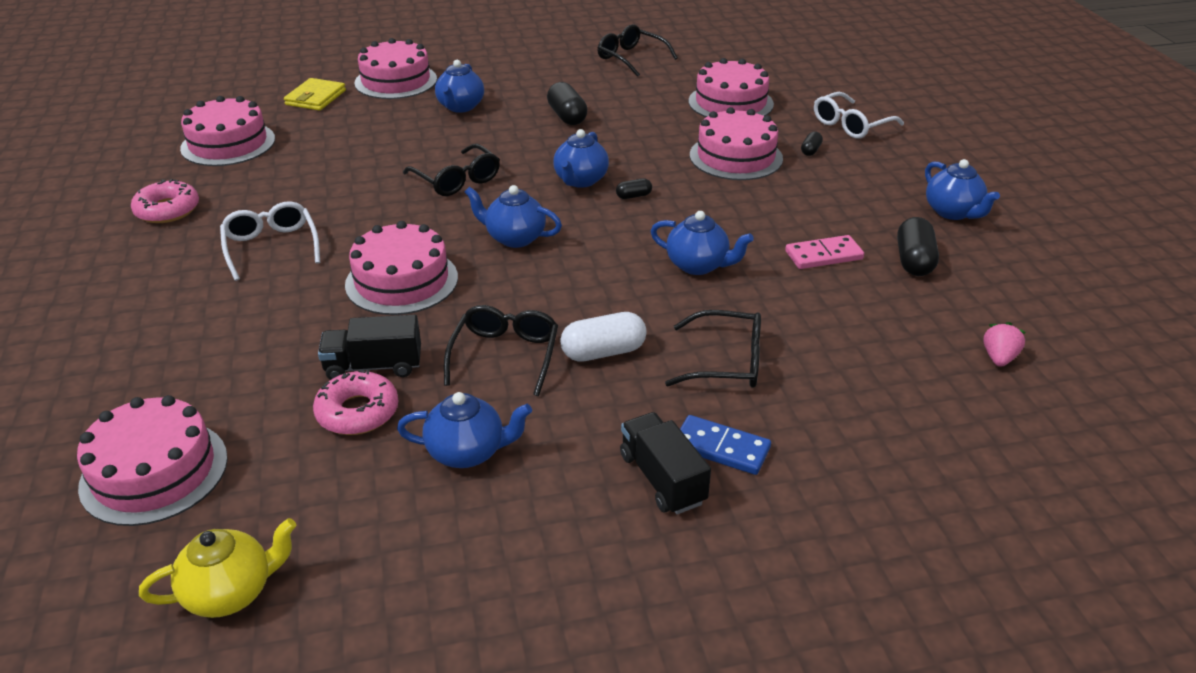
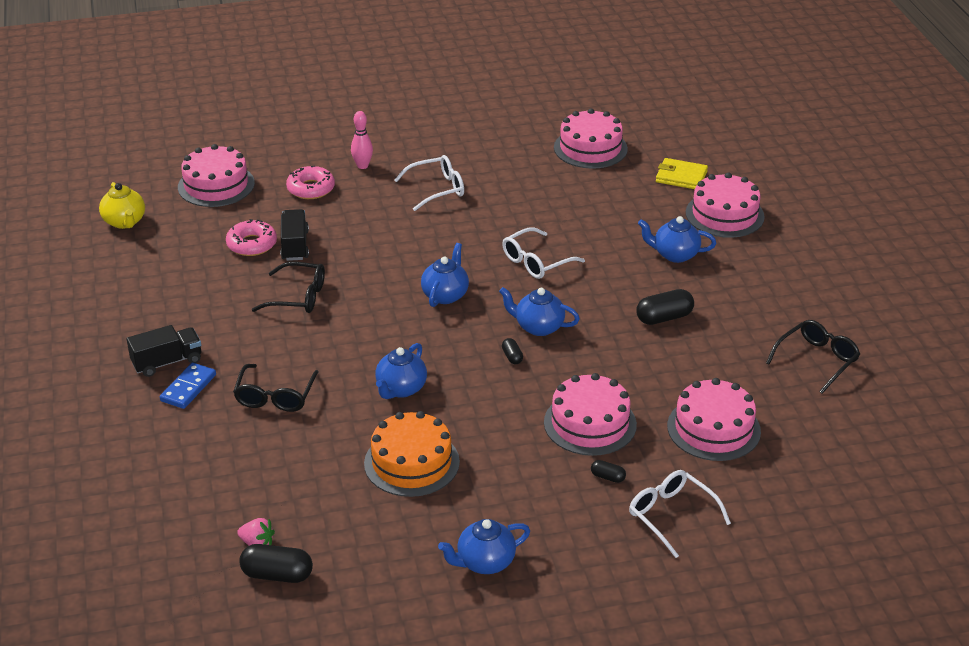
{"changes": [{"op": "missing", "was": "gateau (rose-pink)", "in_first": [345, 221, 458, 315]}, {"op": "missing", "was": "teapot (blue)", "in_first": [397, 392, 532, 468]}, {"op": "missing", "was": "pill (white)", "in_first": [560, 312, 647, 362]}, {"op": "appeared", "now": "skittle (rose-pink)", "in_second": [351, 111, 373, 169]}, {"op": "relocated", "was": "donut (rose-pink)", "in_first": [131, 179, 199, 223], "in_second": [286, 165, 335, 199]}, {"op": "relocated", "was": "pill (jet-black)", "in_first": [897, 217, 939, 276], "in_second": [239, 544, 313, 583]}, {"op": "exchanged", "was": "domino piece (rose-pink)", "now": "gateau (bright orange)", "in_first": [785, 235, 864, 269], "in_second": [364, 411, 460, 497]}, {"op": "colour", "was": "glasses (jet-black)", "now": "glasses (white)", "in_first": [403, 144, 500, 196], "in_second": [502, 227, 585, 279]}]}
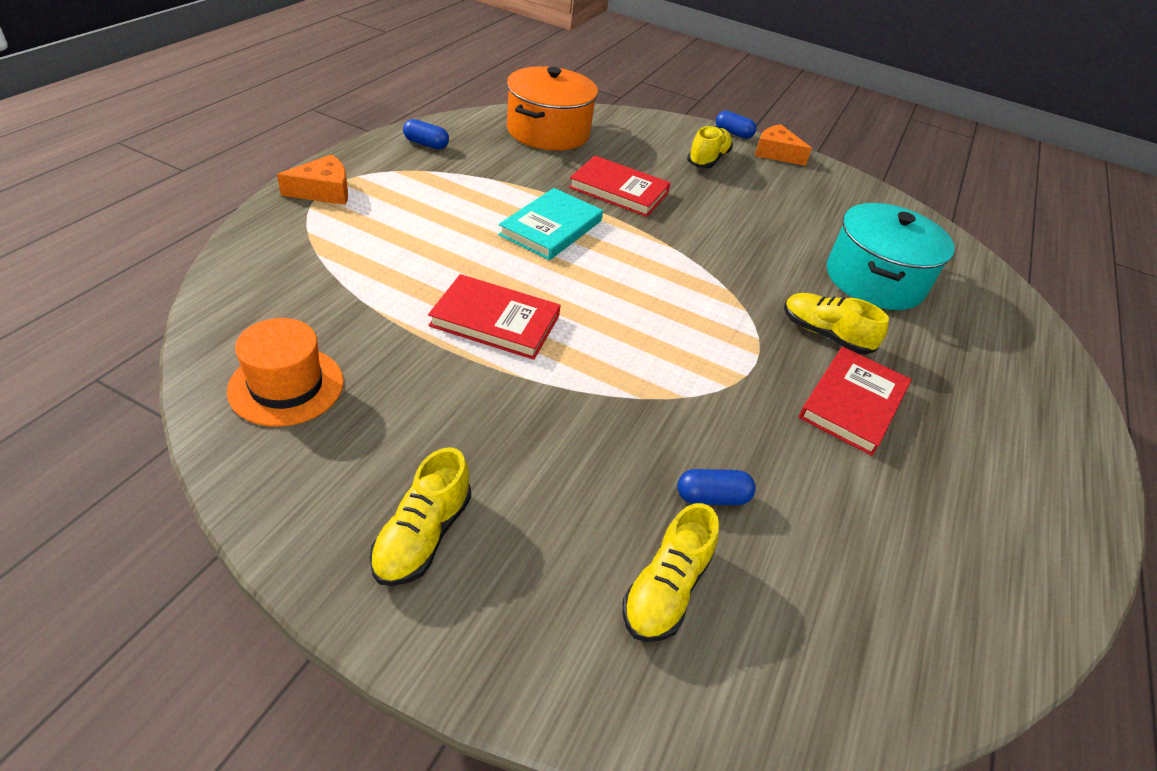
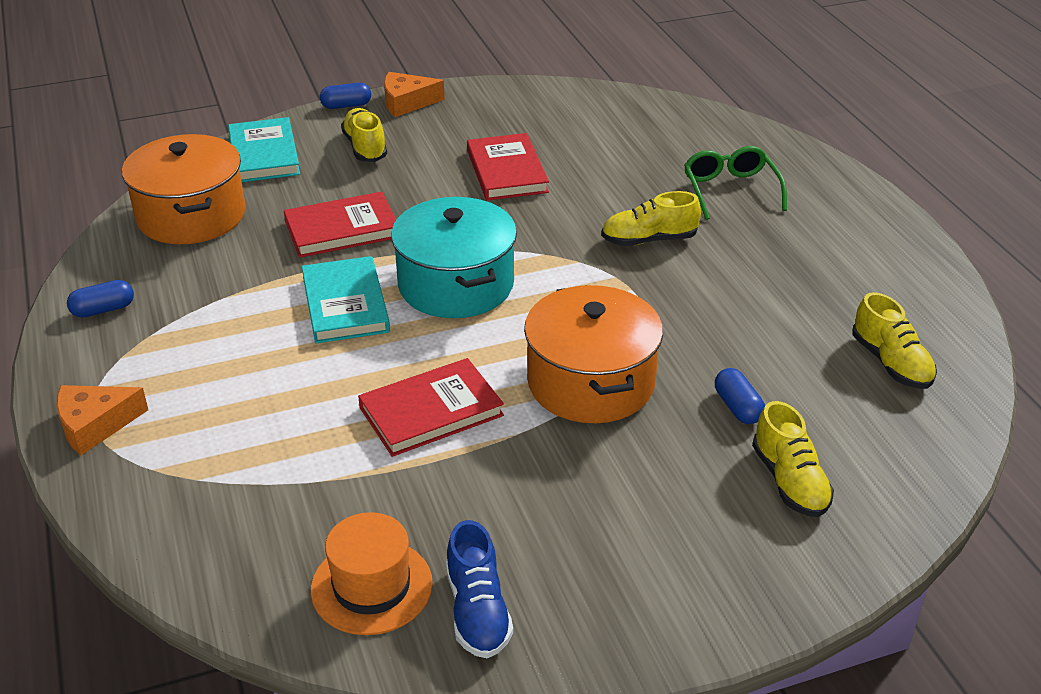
{"changes": [{"op": "appeared", "now": "hardback (teal)", "in_second": [228, 117, 300, 182]}, {"op": "appeared", "now": "sneaker (blue)", "in_second": [446, 520, 513, 658]}, {"op": "appeared", "now": "stockpot (bright orange)", "in_second": [524, 285, 663, 423]}, {"op": "appeared", "now": "glasses (leaf-green)", "in_second": [684, 146, 787, 220]}, {"op": "relocated", "was": "sneaker (golden)", "in_first": [369, 447, 471, 586], "in_second": [852, 292, 937, 389]}, {"op": "relocated", "was": "hardback (red)", "in_first": [799, 347, 912, 456], "in_second": [467, 133, 549, 200]}, {"op": "relocated", "was": "stockpot (teal)", "in_first": [827, 203, 955, 310], "in_second": [391, 197, 517, 318]}, {"op": "spun", "was": "piece of cheese (bright orange)", "in_first": [277, 154, 348, 205], "in_second": [57, 385, 148, 455], "clockwise": -135}, {"op": "spun", "was": "pill (blue)", "in_first": [677, 469, 756, 505], "in_second": [715, 368, 765, 424], "clockwise": -60}]}
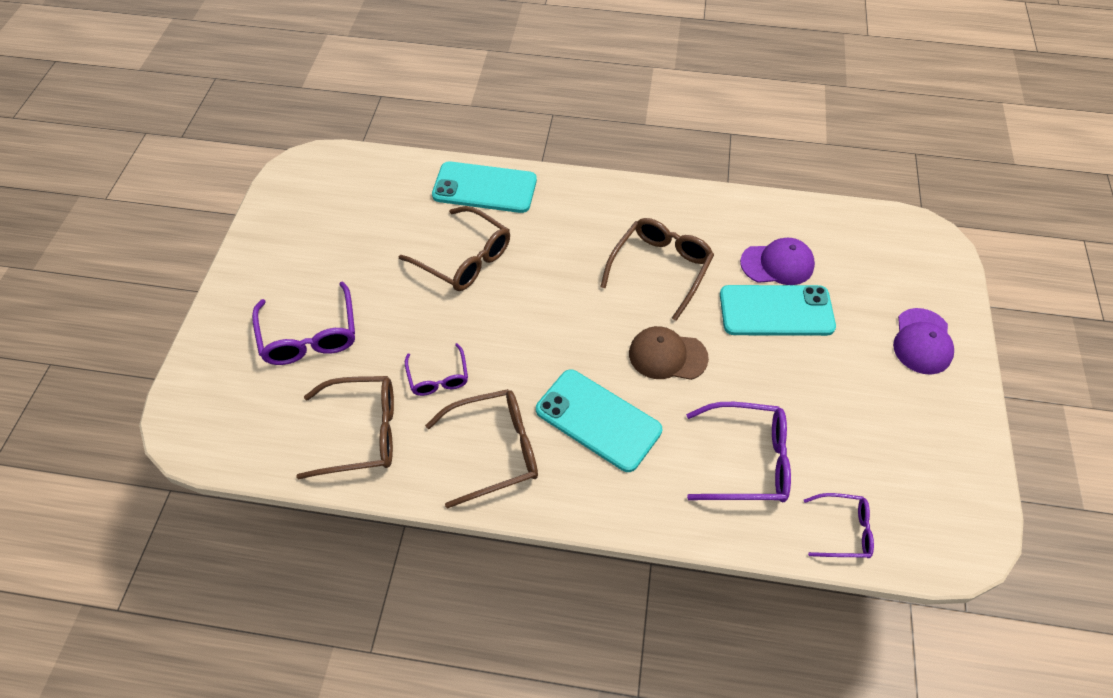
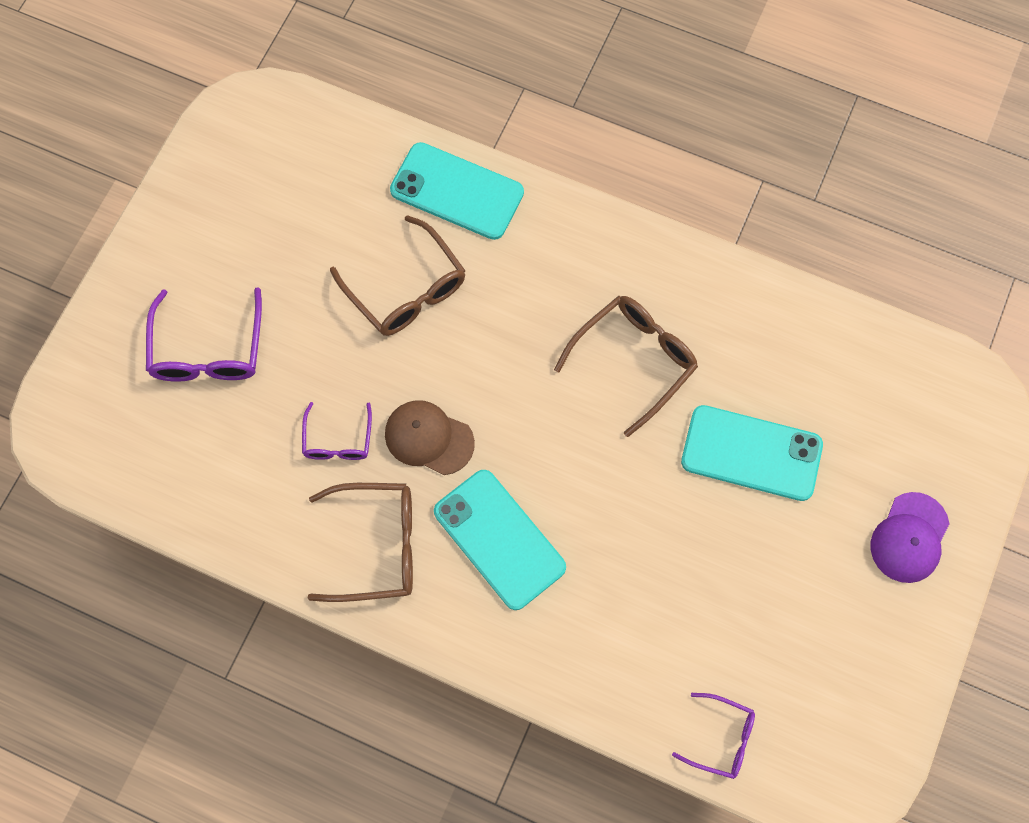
{"changes": [{"op": "missing", "was": "glasses (brown)", "in_first": [296, 376, 394, 480]}, {"op": "missing", "was": "glasses (purple)", "in_first": [686, 402, 791, 502]}, {"op": "missing", "was": "cap (purple)", "in_first": [740, 238, 815, 285]}, {"op": "relocated", "was": "cap (brown)", "in_first": [629, 326, 709, 380], "in_second": [385, 400, 475, 475]}]}
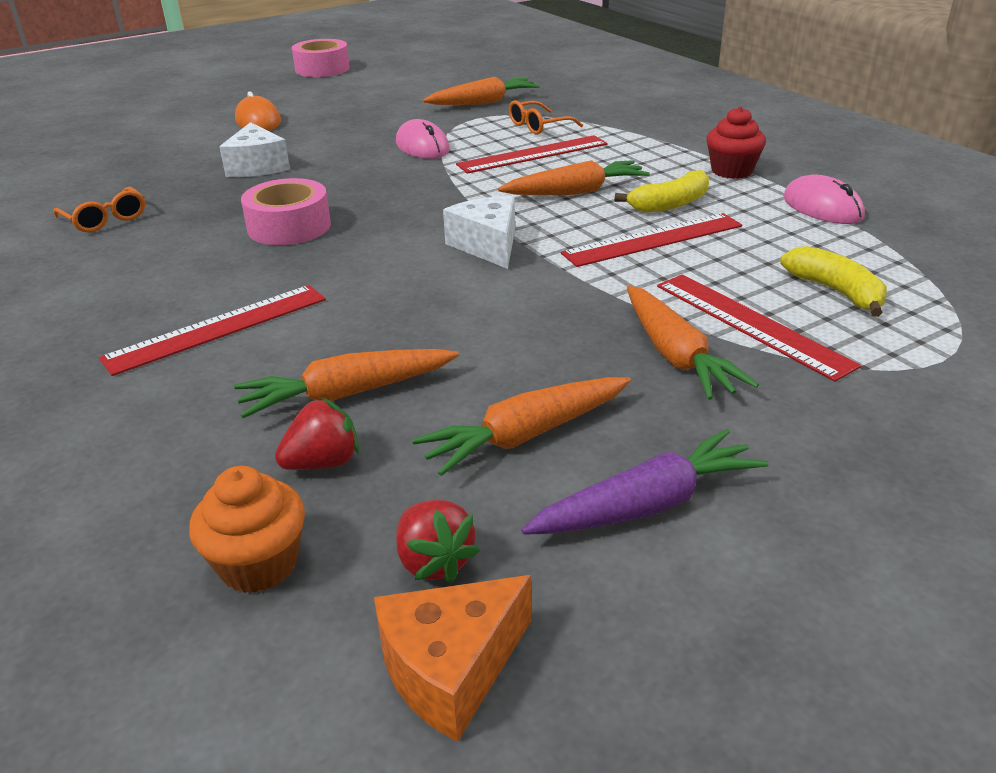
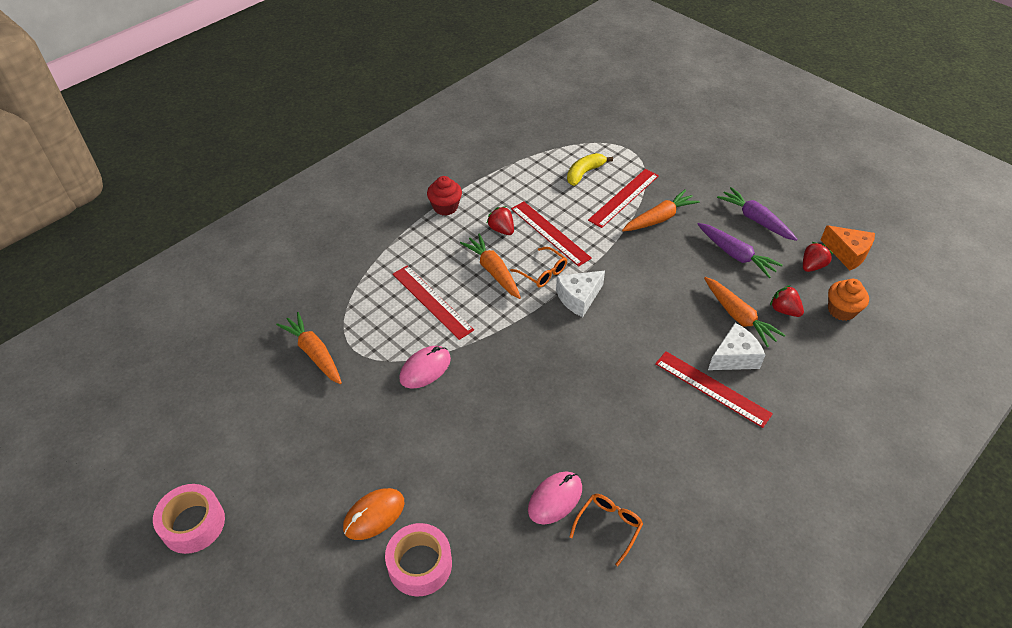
{"changes": [{"op": "relocated", "was": "piece of cheese (white)", "in_first": [219, 122, 290, 177], "in_second": [708, 323, 765, 370]}, {"op": "relocated", "was": "tape (rose-pink)", "in_first": [241, 178, 331, 245], "in_second": [385, 523, 452, 596]}, {"op": "relocated", "was": "glasses (bright orange)", "in_first": [509, 100, 583, 135], "in_second": [510, 247, 567, 287]}, {"op": "relocated", "was": "PC mouse (rose-pink)", "in_first": [783, 174, 865, 224], "in_second": [528, 471, 582, 525]}, {"op": "exchanged", "was": "banana (golden)", "now": "berry (red)", "in_first": [615, 170, 709, 213], "in_second": [487, 206, 514, 235]}, {"op": "colour", "was": "root vegetable (bright orange)", "now": "root vegetable (purple)", "in_first": [412, 377, 631, 476], "in_second": [697, 223, 783, 278]}]}
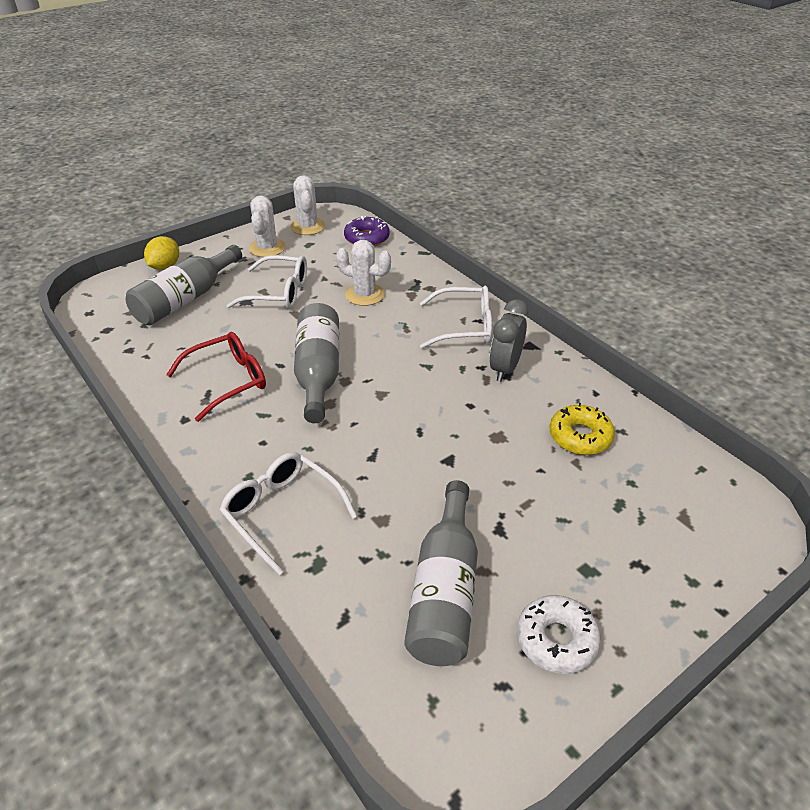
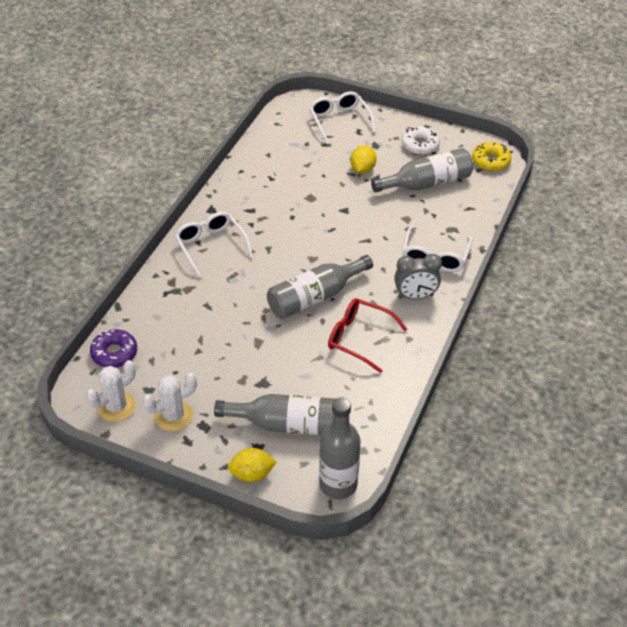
{"changes": [{"op": "missing", "was": "prickly plant (white)", "in_first": [336, 240, 391, 306]}, {"op": "appeared", "now": "flask (ash-grey)", "in_second": [319, 397, 360, 499]}, {"op": "appeared", "now": "citrus fruit (golden)", "in_second": [350, 145, 377, 173]}, {"op": "relocated", "was": "glasses (white)", "in_first": [226, 255, 307, 309], "in_second": [309, 91, 376, 144]}, {"op": "relocated", "was": "clock (ash-grey)", "in_first": [489, 299, 529, 382], "in_second": [394, 254, 442, 299]}, {"op": "relocated", "was": "donut (golden)", "in_first": [549, 403, 615, 455], "in_second": [472, 142, 512, 171]}]}
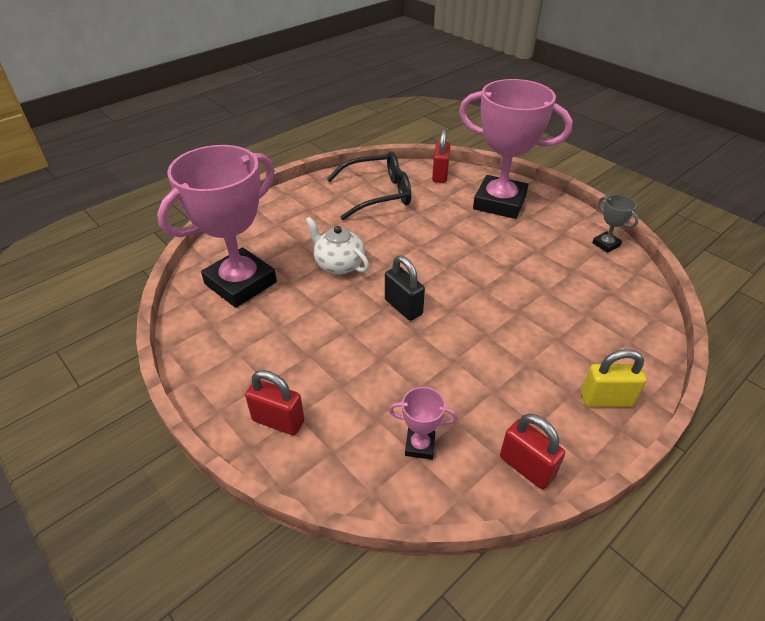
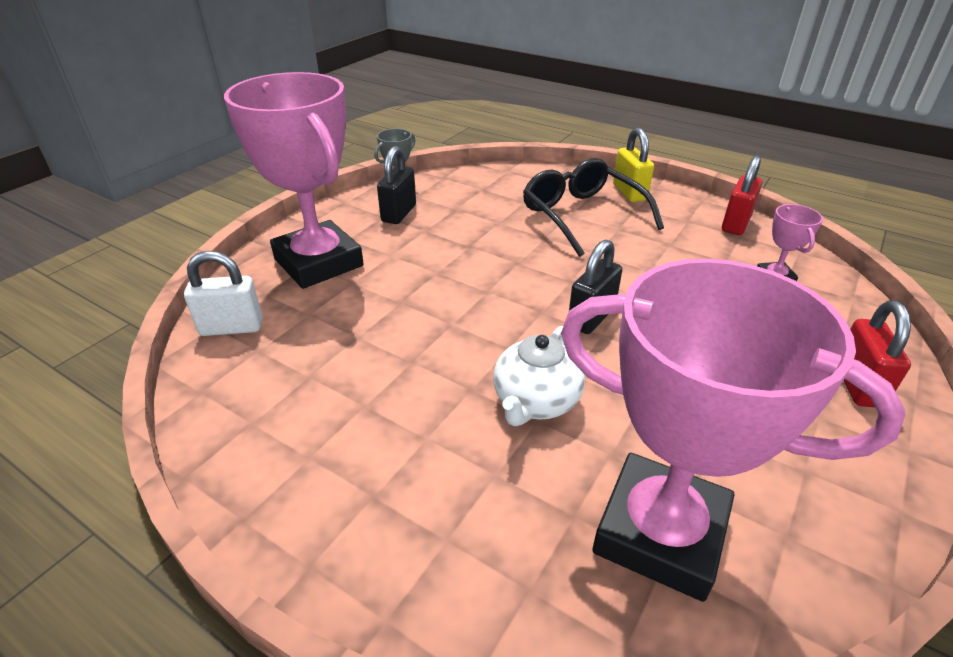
{"changes": [{"op": "appeared", "now": "lock (jet-black)", "in_second": [377, 146, 416, 224]}, {"op": "relocated", "was": "glasses (jet-black)", "in_first": [327, 151, 411, 220], "in_second": [523, 158, 664, 257]}, {"op": "colour", "was": "lock (red)", "now": "lock (white)", "in_first": [432, 129, 451, 183], "in_second": [184, 251, 263, 336]}, {"op": "spun", "was": "award cup (rose-pink)", "in_first": [459, 79, 573, 219], "in_second": [224, 72, 364, 289], "clockwise": -45}]}
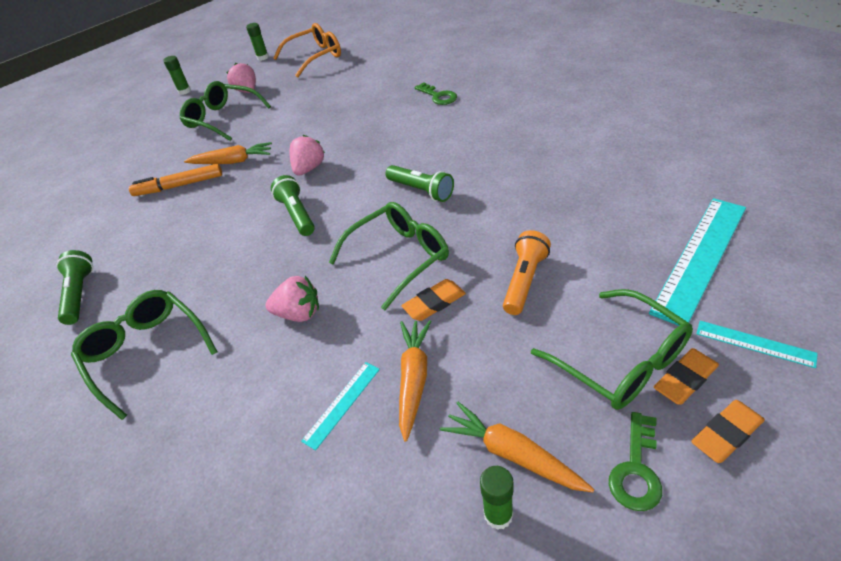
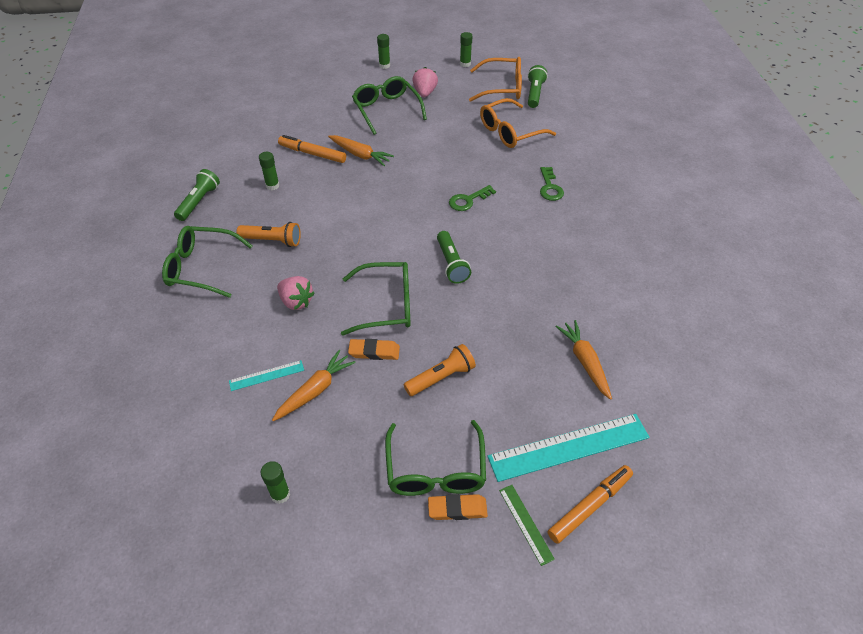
{"changes": [{"op": "missing", "was": "berry (rose-pink)", "in_first": [290, 135, 325, 176]}, {"op": "missing", "was": "eraser (bright orange)", "in_first": [691, 400, 765, 463]}, {"op": "appeared", "now": "pocket torch (bright orange)", "in_second": [237, 222, 301, 247]}, {"op": "appeared", "now": "glue stick (leaf-green)", "in_second": [259, 152, 279, 190]}, {"op": "appeared", "now": "glasses (bright orange)", "in_second": [480, 98, 556, 148]}, {"op": "appeared", "now": "marker pen (bright orange)", "in_second": [548, 465, 633, 544]}, {"op": "relocated", "was": "pocket torch (leaf-green)", "in_first": [271, 175, 315, 236], "in_second": [528, 65, 548, 108]}, {"op": "relocated", "was": "root vegetable (bright orange)", "in_first": [440, 402, 594, 492], "in_second": [555, 320, 612, 400]}, {"op": "relocated", "was": "key (leaf-green)", "in_first": [609, 412, 662, 511], "in_second": [449, 185, 496, 211]}, {"op": "colour", "was": "straightedge (teal)", "now": "straightedge (leaf-green)", "in_first": [696, 321, 818, 368], "in_second": [499, 485, 555, 566]}, {"op": "spun", "was": "glasses (leaf-green)", "in_first": [71, 290, 218, 420], "in_second": [162, 226, 252, 298], "clockwise": -75}]}
